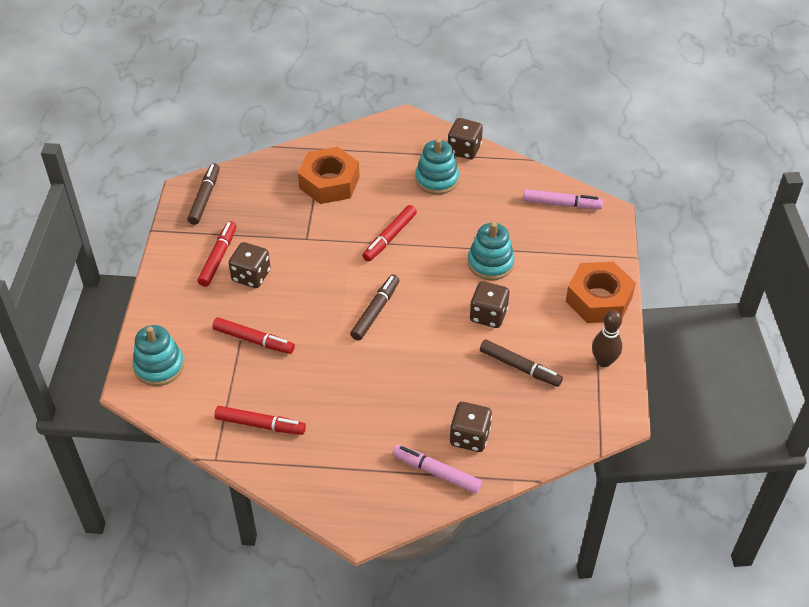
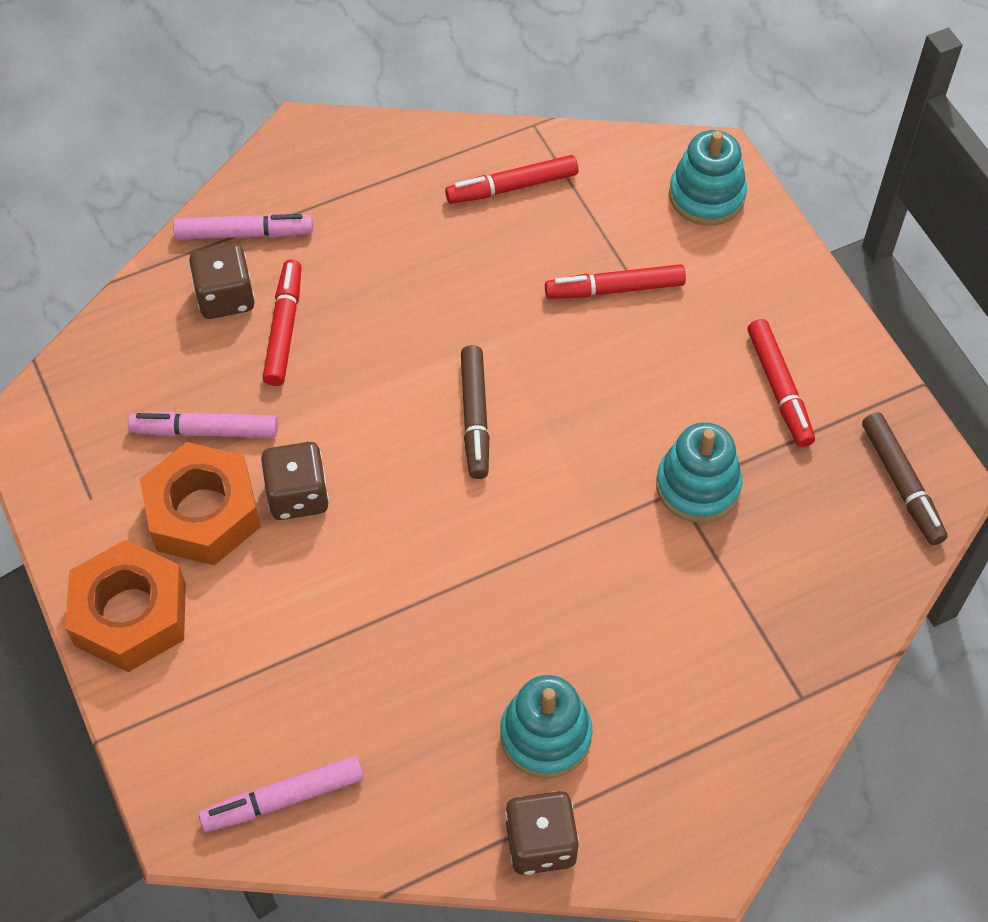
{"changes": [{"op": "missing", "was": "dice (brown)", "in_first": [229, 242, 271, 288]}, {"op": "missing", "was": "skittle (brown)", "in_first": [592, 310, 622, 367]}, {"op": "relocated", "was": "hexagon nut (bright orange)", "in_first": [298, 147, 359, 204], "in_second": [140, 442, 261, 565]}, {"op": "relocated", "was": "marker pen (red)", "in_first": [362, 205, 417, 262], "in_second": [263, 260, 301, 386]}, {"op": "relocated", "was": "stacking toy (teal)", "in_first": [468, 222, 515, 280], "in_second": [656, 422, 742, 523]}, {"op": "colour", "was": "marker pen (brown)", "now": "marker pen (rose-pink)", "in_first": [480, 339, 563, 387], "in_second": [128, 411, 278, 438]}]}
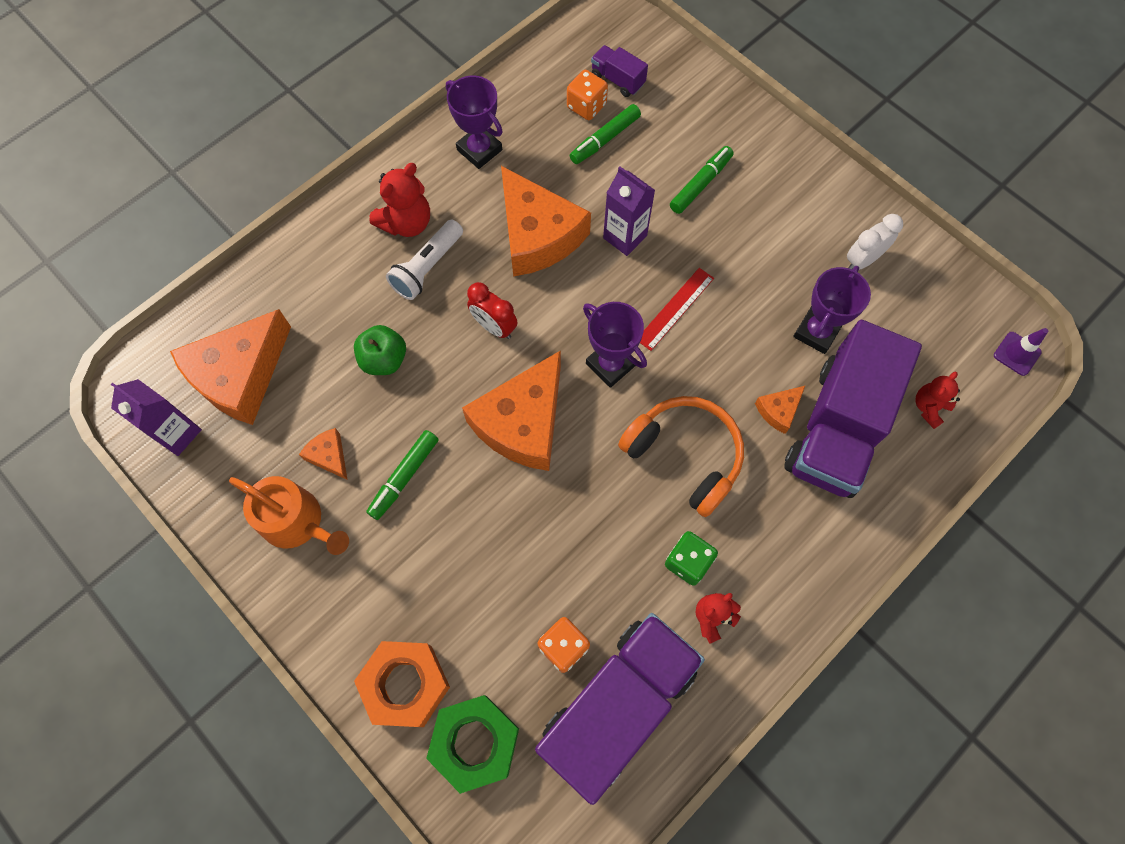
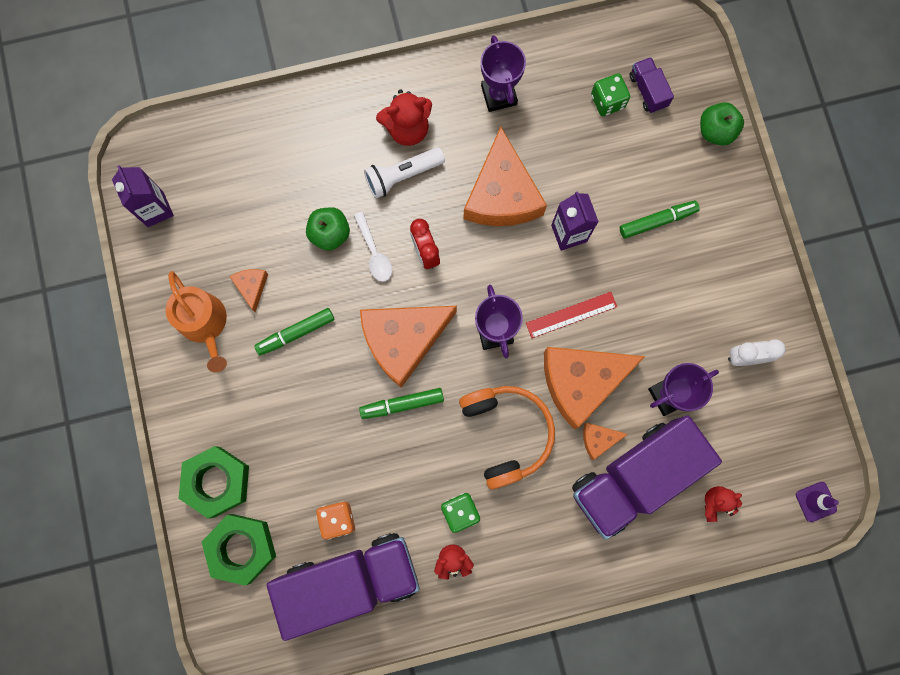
{"changes": [{"op": "appeared", "now": "spoon (white)", "in_second": [354, 212, 392, 282]}, {"op": "appeared", "now": "apple (leaf-green)", "in_second": [700, 102, 744, 146]}, {"op": "relocated", "was": "piece of cheese (bright orange)", "in_first": [170, 309, 291, 425], "in_second": [544, 347, 645, 429]}, {"op": "relocated", "was": "marker pen (leaf-green)", "in_first": [570, 104, 641, 164], "in_second": [359, 388, 444, 419]}, {"op": "colour", "was": "hexagon nut (bright orange)", "now": "hexagon nut (leaf-green)", "in_first": [354, 641, 450, 727], "in_second": [179, 446, 249, 518]}, {"op": "colour", "was": "dice (bright orange)", "now": "dice (leaf-green)", "in_first": [567, 70, 608, 120], "in_second": [591, 73, 630, 116]}]}
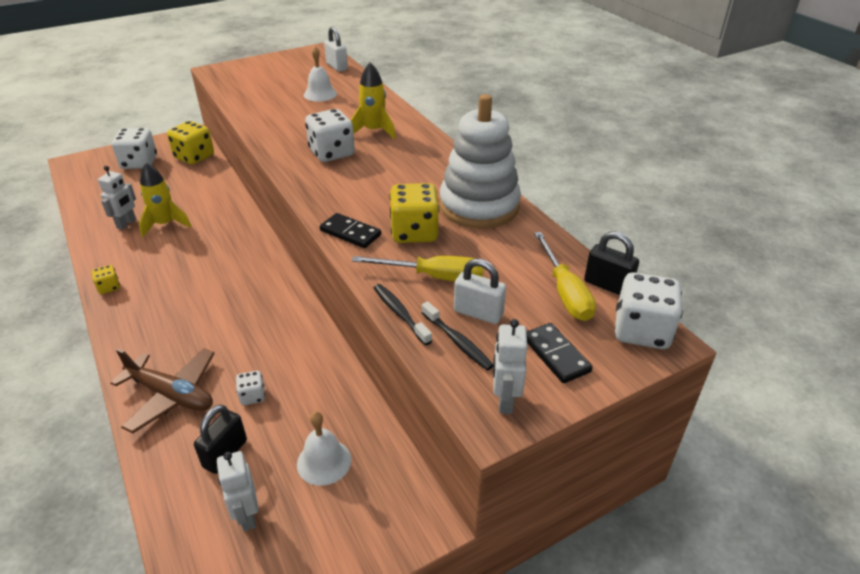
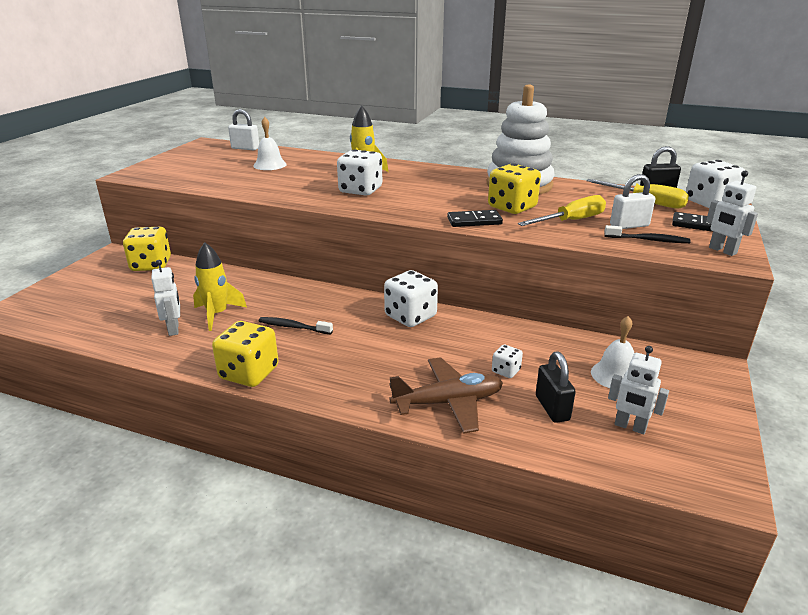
{"changes": [{"op": "relocated", "was": "dice (white)", "in_first": [112, 128, 157, 169], "in_second": [384, 270, 438, 327]}, {"op": "relocated", "was": "tooth brush (jet-black)", "in_first": [374, 284, 432, 345], "in_second": [259, 317, 333, 335]}, {"op": "size", "was": "dice (golden)", "in_first": [92, 265, 120, 294], "in_second": [212, 321, 279, 387], "ratio": 1.99}]}
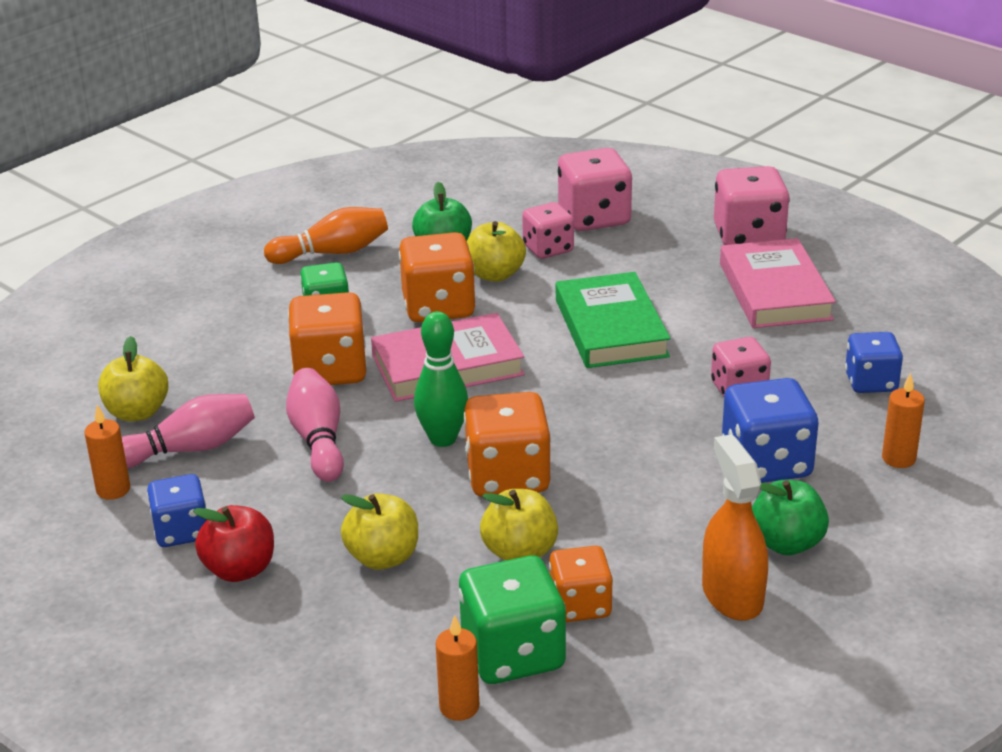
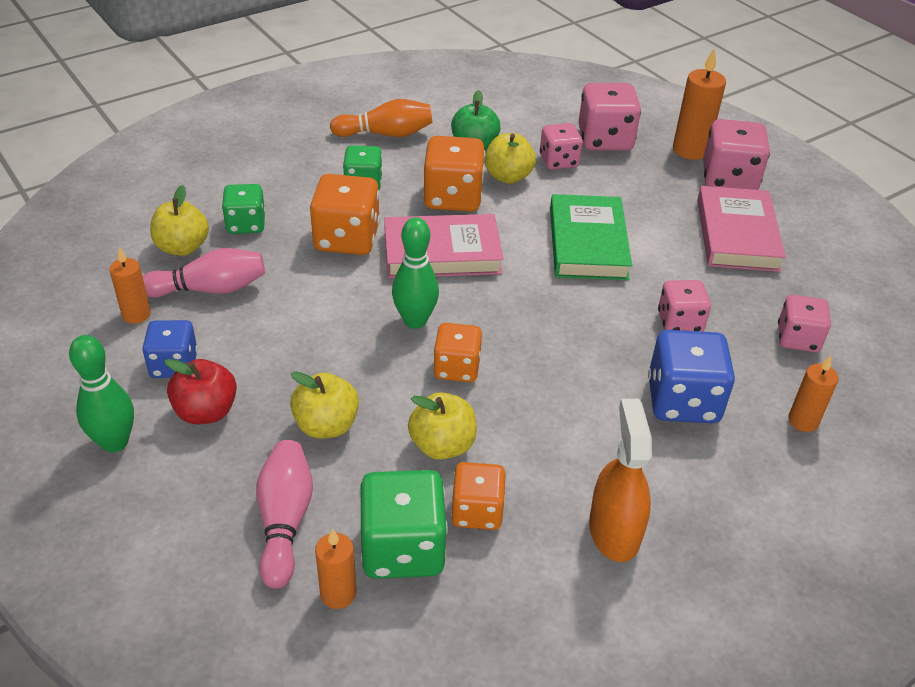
{"changes": [{"op": "missing", "was": "apple (leaf-green)", "in_first": [752, 480, 829, 556]}, {"op": "appeared", "now": "skittle (leaf-green)", "in_second": [69, 335, 134, 452]}, {"op": "appeared", "now": "dice (leaf-green)", "in_second": [222, 184, 265, 234]}, {"op": "appeared", "now": "wax candle (bright orange)", "in_second": [673, 48, 726, 160]}, {"op": "relocated", "was": "skittle (rose-pink)", "in_first": [286, 368, 344, 482], "in_second": [256, 440, 313, 589]}, {"op": "colour", "was": "dice (blue)", "now": "dice (rose-pink)", "in_first": [845, 332, 903, 393], "in_second": [778, 295, 831, 352]}, {"op": "size", "was": "dice (bright orange)", "in_first": [464, 392, 551, 497], "in_second": [433, 323, 482, 382], "ratio": 0.64}]}
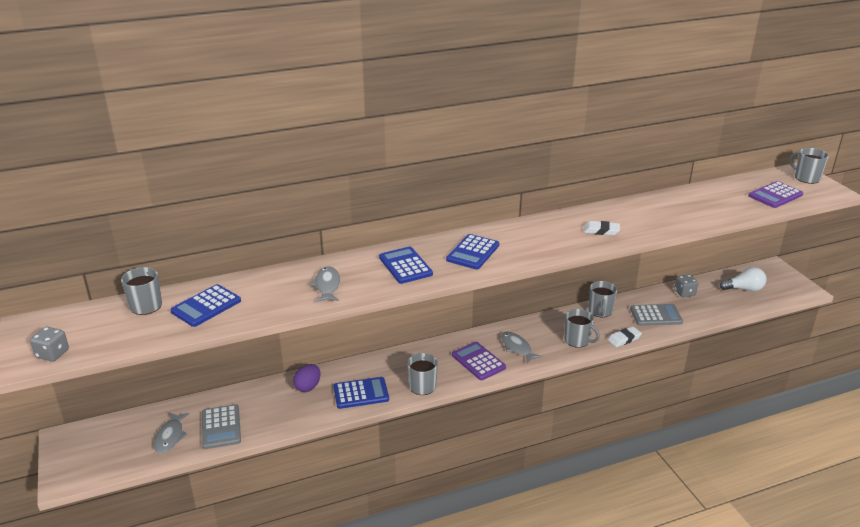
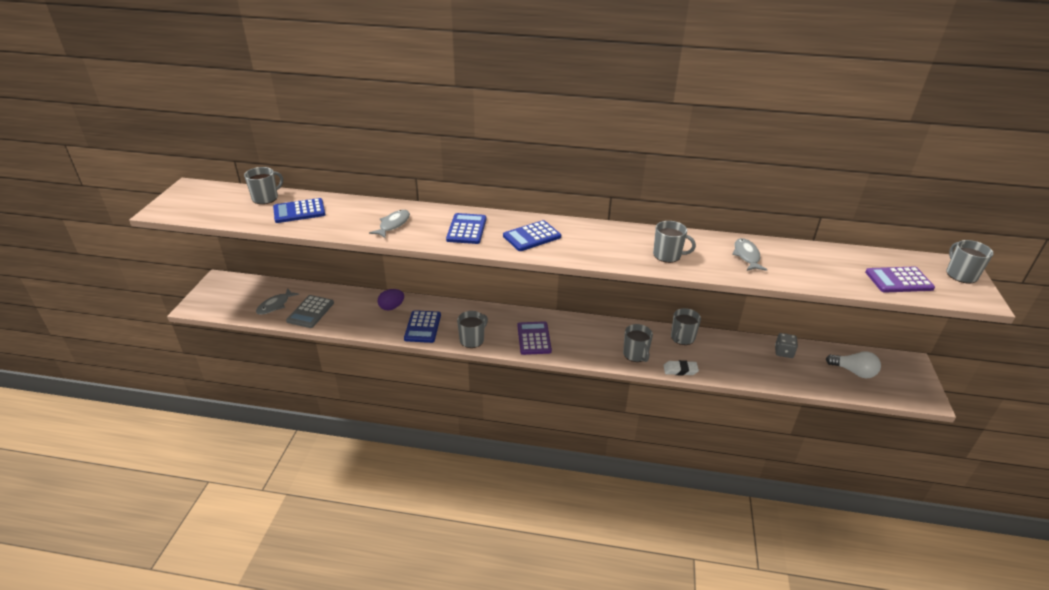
{"changes": [{"op": "missing", "was": "dice (ash-grey)", "in_first": [30, 327, 69, 362]}, {"op": "missing", "was": "calculator (ash-grey)", "in_first": [630, 304, 683, 326]}, {"op": "relocated", "was": "fish (ash-grey)", "in_first": [501, 332, 542, 363], "in_second": [732, 238, 767, 271]}, {"op": "exchanged", "was": "eraser (white)", "now": "coffee mug (ash-grey)", "in_first": [584, 221, 620, 235], "in_second": [653, 221, 696, 263]}, {"op": "spun", "was": "calculator (blue)", "in_first": [333, 377, 389, 409], "in_second": [404, 310, 441, 343], "clockwise": 75}]}
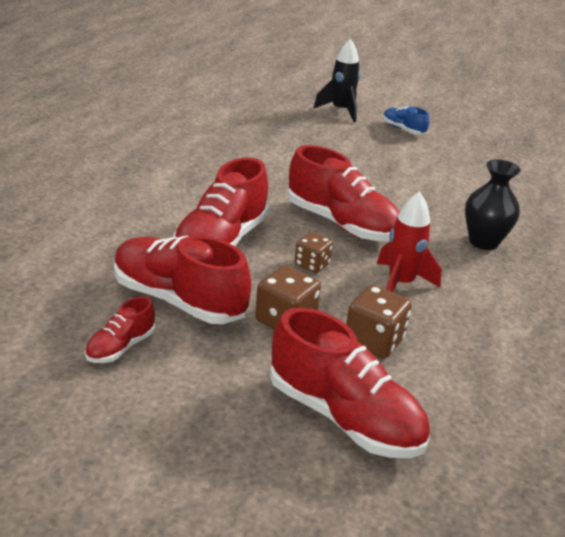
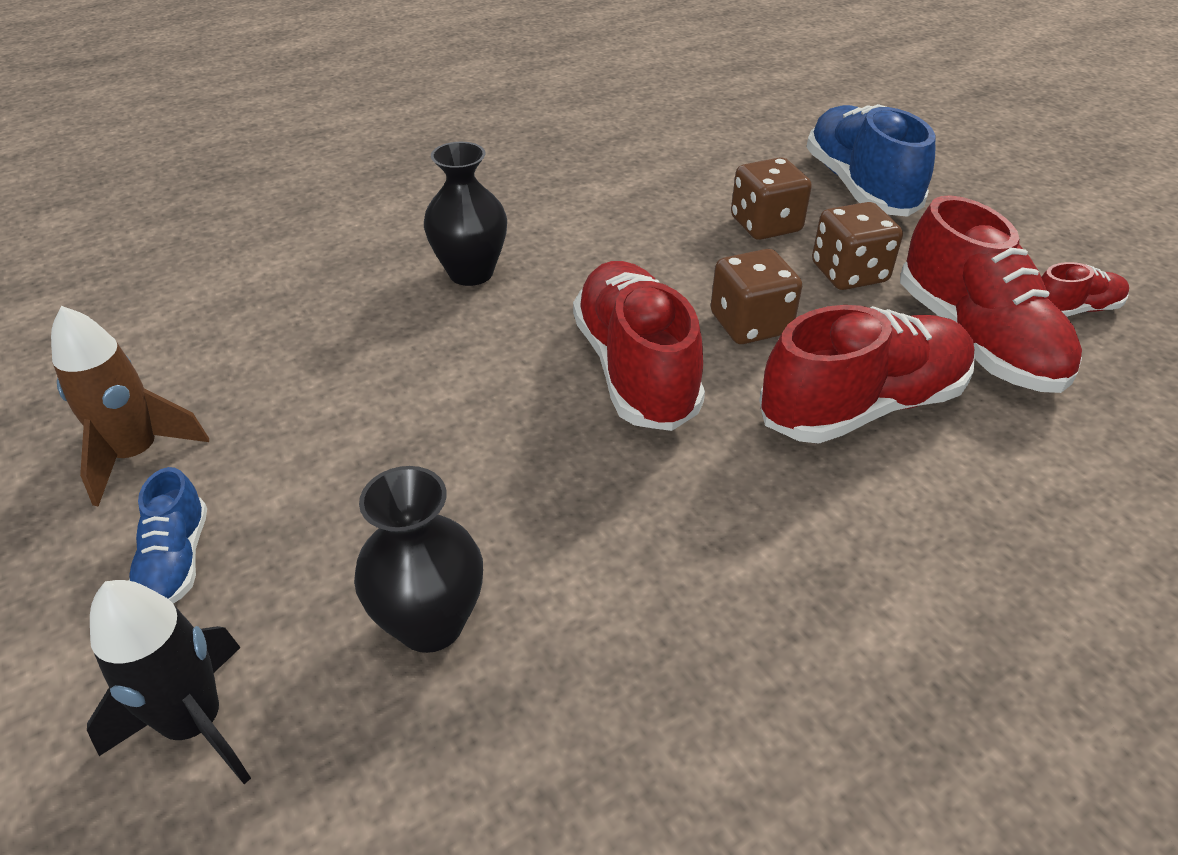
{"changes": [{"op": "missing", "was": "toy rocket (red)", "in_first": [377, 192, 441, 292]}, {"op": "appeared", "now": "toy rocket (brown)", "in_second": [51, 306, 209, 506]}, {"op": "appeared", "now": "flower vase (jet-black)", "in_second": [354, 466, 483, 653]}, {"op": "colour", "was": "sneaker (red)", "now": "sneaker (blue)", "in_first": [270, 308, 430, 458], "in_second": [806, 104, 935, 217]}, {"op": "size", "was": "dice (brown)", "in_first": [295, 232, 333, 273], "in_second": [711, 249, 802, 344], "ratio": 1.53}]}
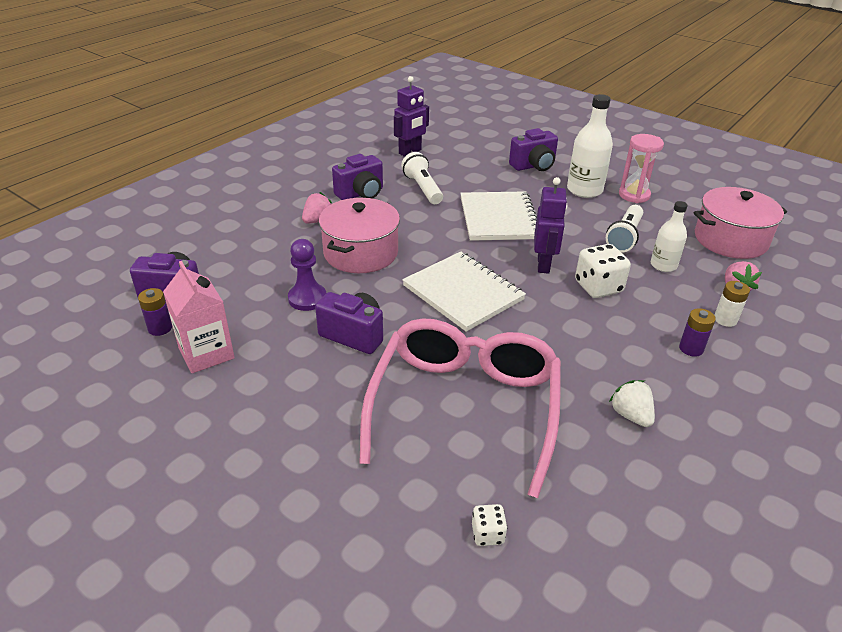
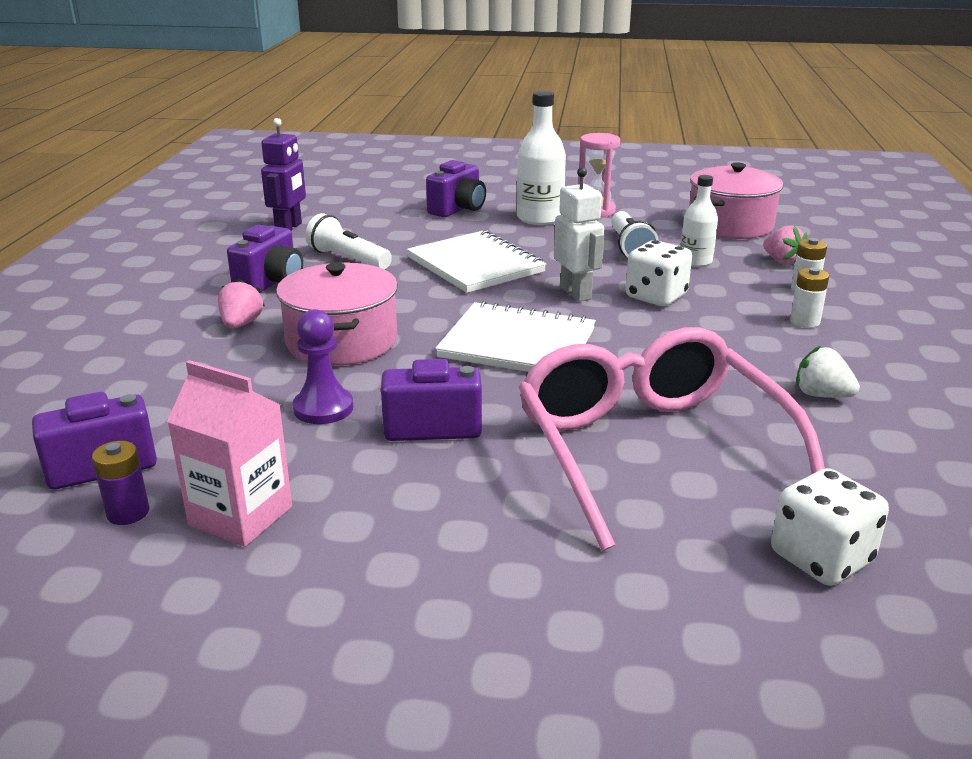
{"changes": [{"op": "colour", "was": "toy robot (purple)", "now": "toy robot (white)", "in_first": [534, 177, 568, 274], "in_second": [554, 167, 604, 302]}, {"op": "colour", "was": "battery (purple)", "now": "battery (white)", "in_first": [679, 308, 716, 357], "in_second": [790, 267, 829, 328]}, {"op": "size", "was": "dice (white)", "in_first": [472, 504, 507, 546], "in_second": [771, 468, 889, 586], "ratio": 1.88}]}
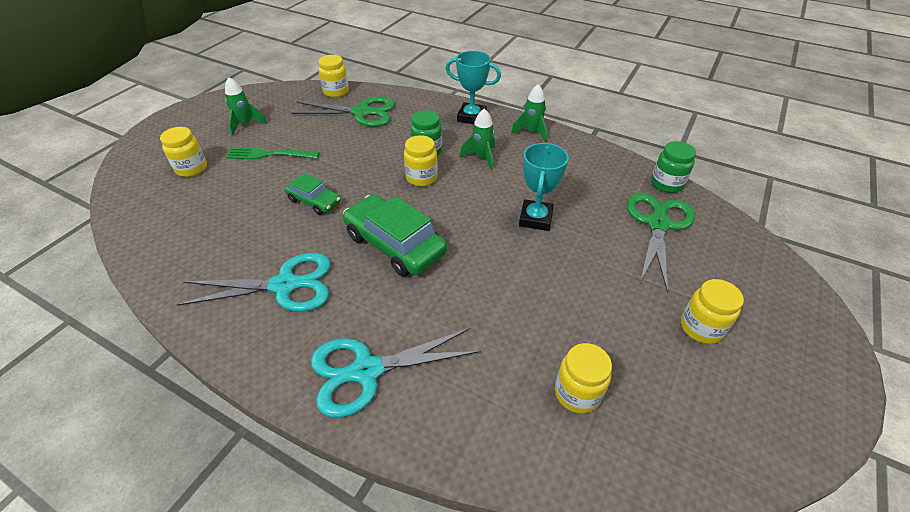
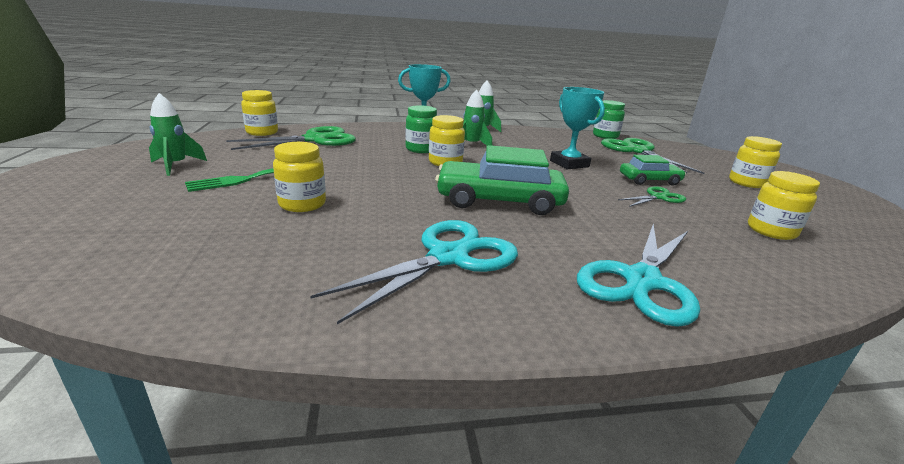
{"changes": [{"op": "appeared", "now": "scissors (leaf-green)", "in_second": [618, 186, 686, 207]}, {"op": "relocated", "was": "jar (golden)", "in_first": [160, 127, 207, 177], "in_second": [273, 142, 326, 212]}, {"op": "relocated", "was": "toy car (leaf-green)", "in_first": [285, 173, 341, 215], "in_second": [620, 155, 686, 186]}]}
